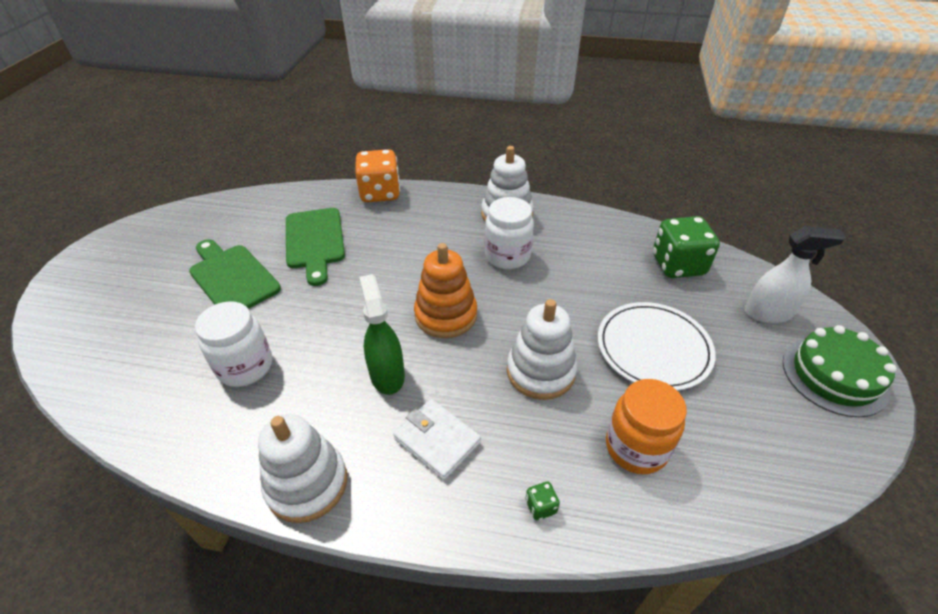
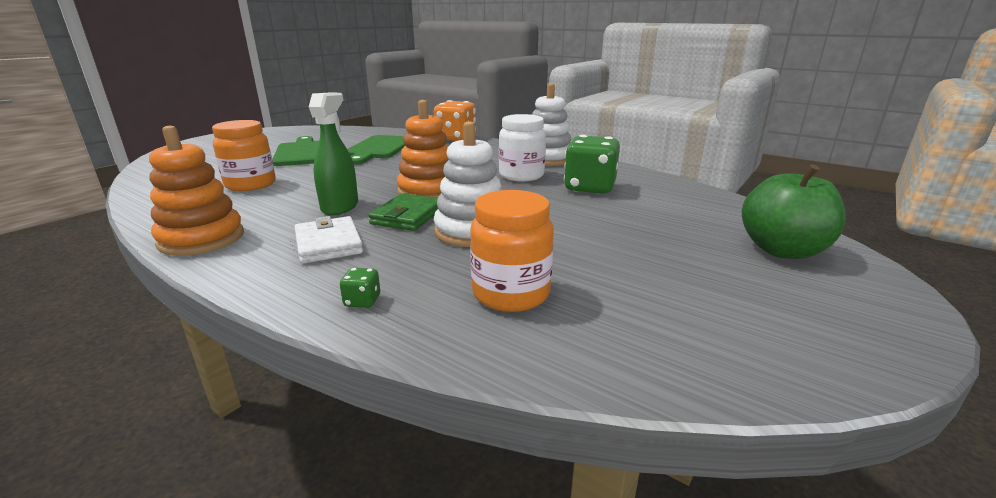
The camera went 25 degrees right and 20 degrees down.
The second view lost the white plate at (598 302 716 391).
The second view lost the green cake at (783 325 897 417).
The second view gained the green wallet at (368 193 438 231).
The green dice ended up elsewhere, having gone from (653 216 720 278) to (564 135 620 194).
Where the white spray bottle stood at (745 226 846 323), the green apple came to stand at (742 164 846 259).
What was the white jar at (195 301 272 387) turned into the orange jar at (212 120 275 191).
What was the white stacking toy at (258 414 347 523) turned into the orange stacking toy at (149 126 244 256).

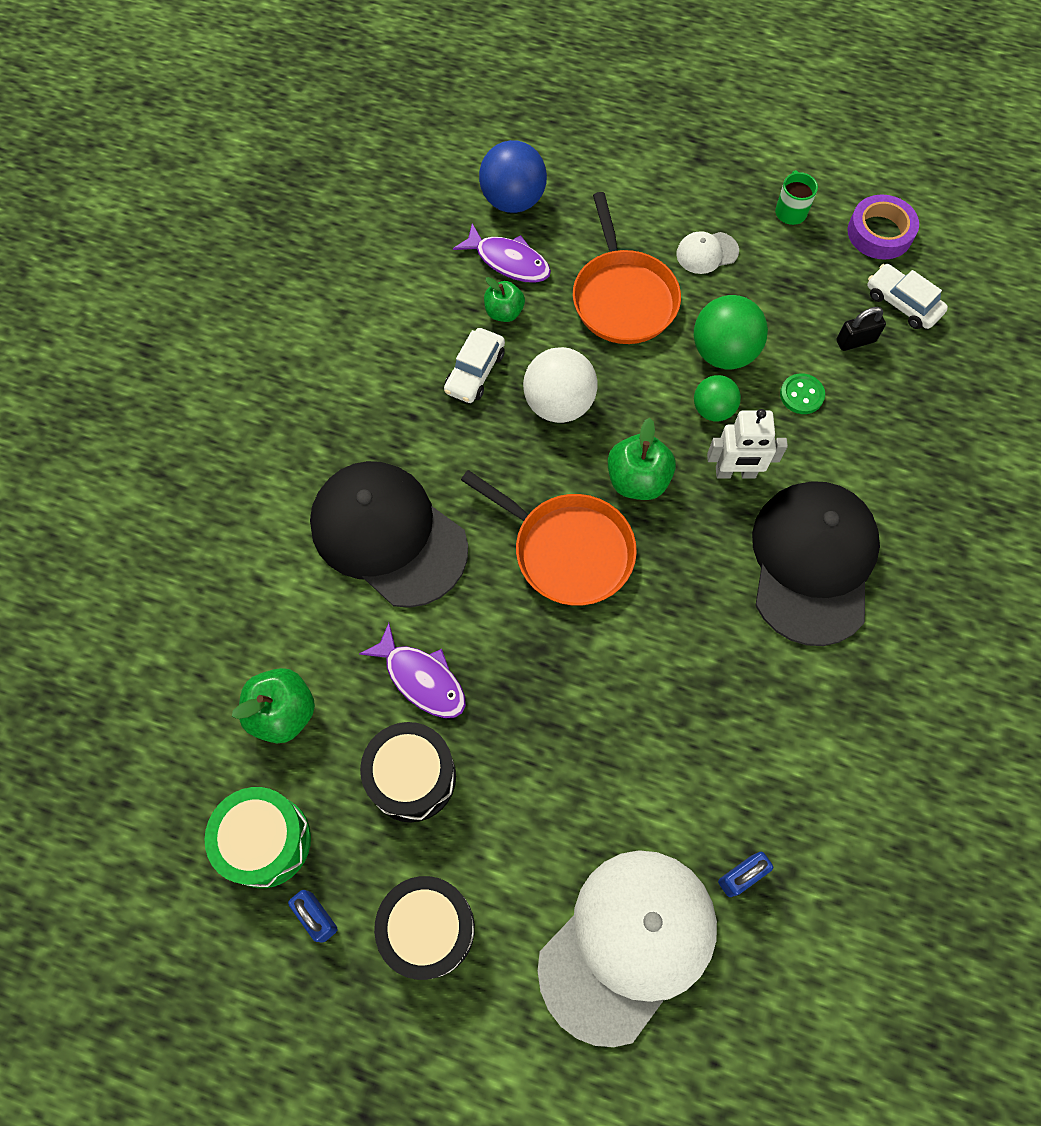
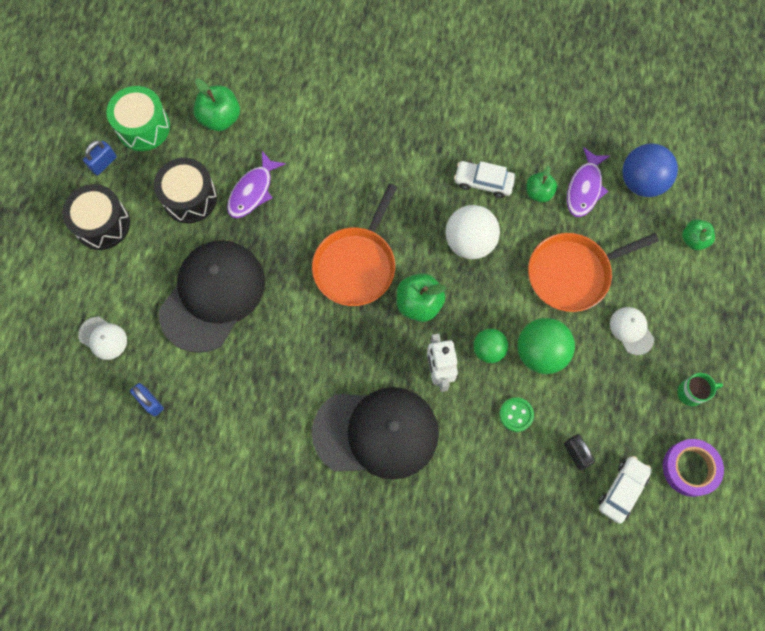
The camera went 80 degrees right and 5 degrees up.
The second view gained the green apple at (682 219 715 250).
The black cap ended up elsewhere, having gone from (310 461 468 608) to (159 240 265 353).
The size of the white cap at (538 850 717 1047) changed by a factor of 0.42.

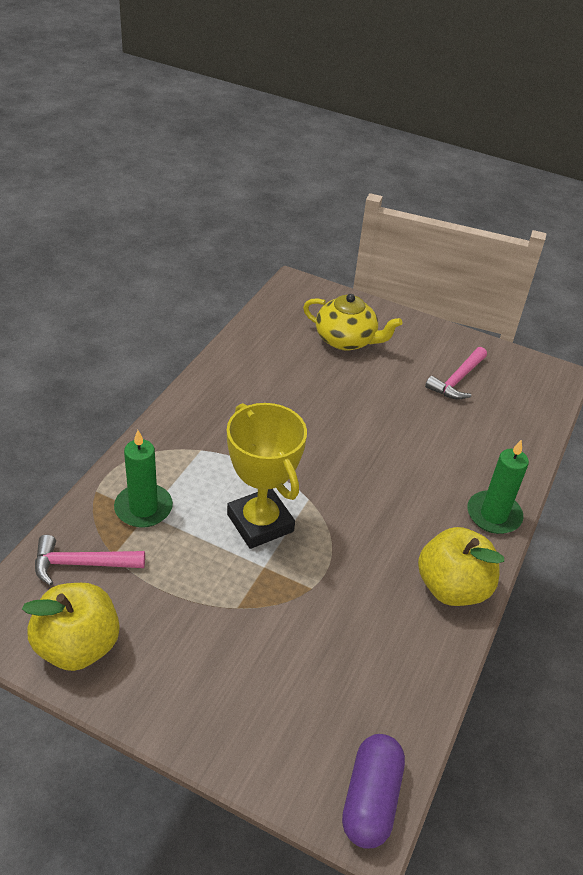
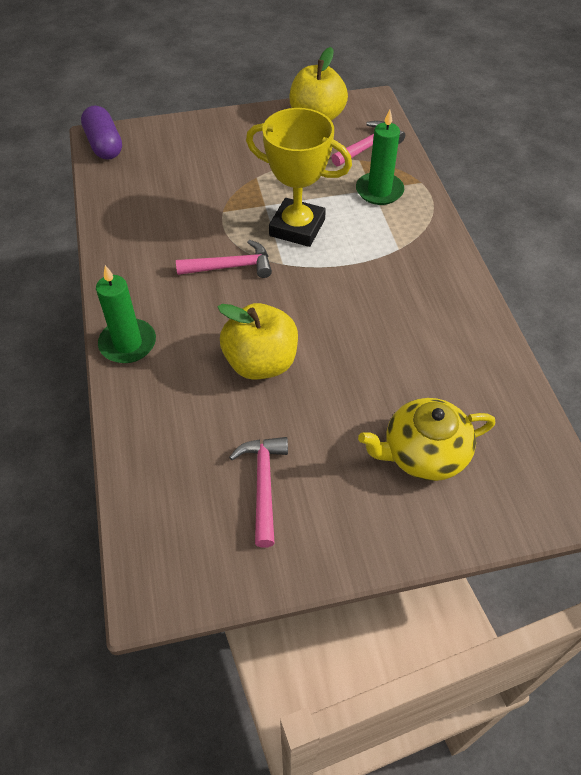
The camera went 145 degrees right and 10 degrees up.
The second view gained the pink hammer at (176 240 272 278).
The yellow apple ended up elsewhere, having gone from (418 527 504 606) to (218 303 298 380).

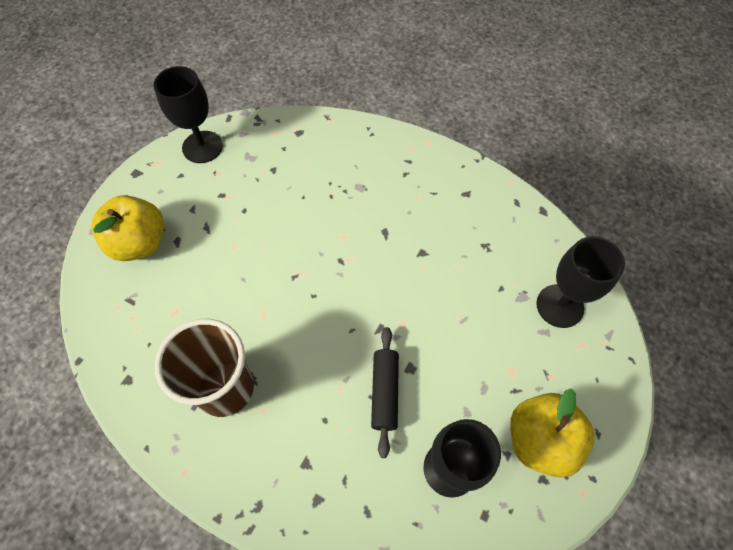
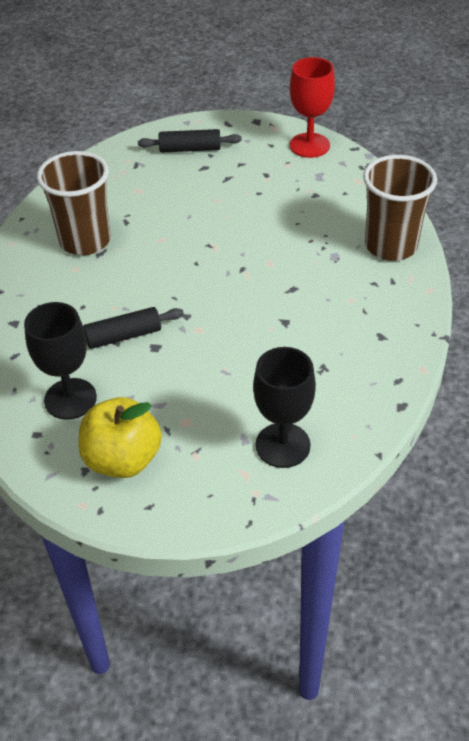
The camera went 70 degrees right and 15 degrees down.
The second view gained the brown cup at (363 155 437 261).
Where the yellow apple stood at (91 195 164 261), the black rolling pin came to stand at (138 129 242 153).
What was the black goblet at (154 66 223 163) turned into the red goblet at (290 57 335 158).

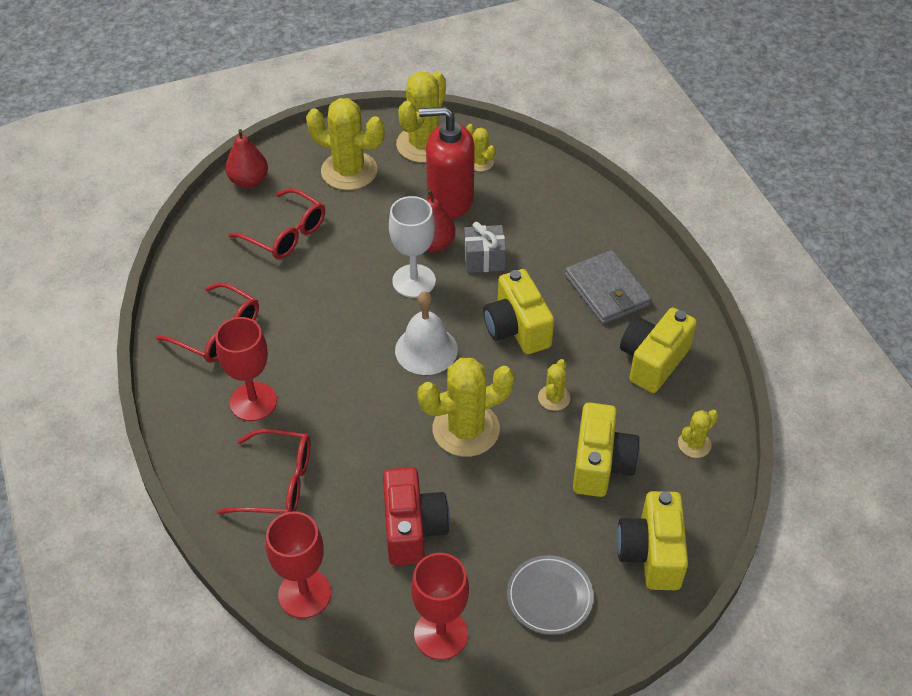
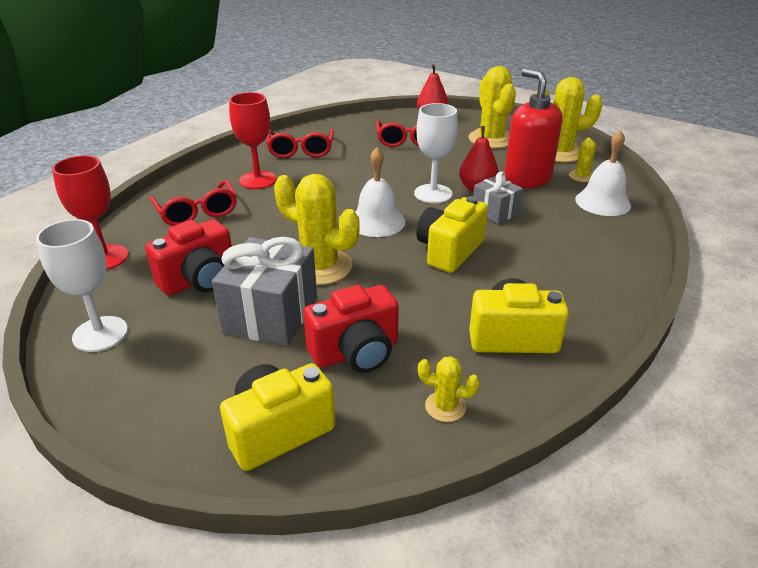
The camera went 55 degrees right and 15 degrees down.
The second view lost the grey plate at (507 555 594 635).
The second view lost the yellow cactus at (538 359 570 411).
The second view lost the grey wallet at (565 250 652 324).
The second view gained the grey gift at (212 237 317 346).
The second view gained the white bell at (575 130 631 216).
What was the red goblet at (411 553 469 660) turned into the white goblet at (36 219 128 352).
What was the yellow camera at (573 402 640 497) turned into the red camera at (303 285 399 373).

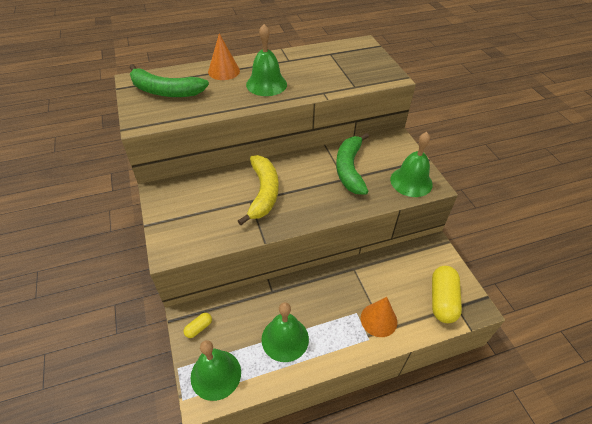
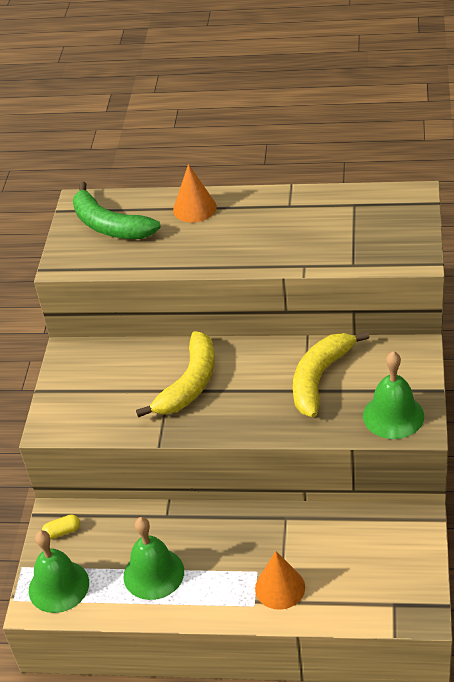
The camera went 30 degrees right and 5 degrees down.
The second view lost the green bell at (246 24 287 96).
The second view lost the yellow capsule at (432 266 462 323).
What was the green banana at (336 133 369 195) turned into the yellow banana at (293 331 370 417).

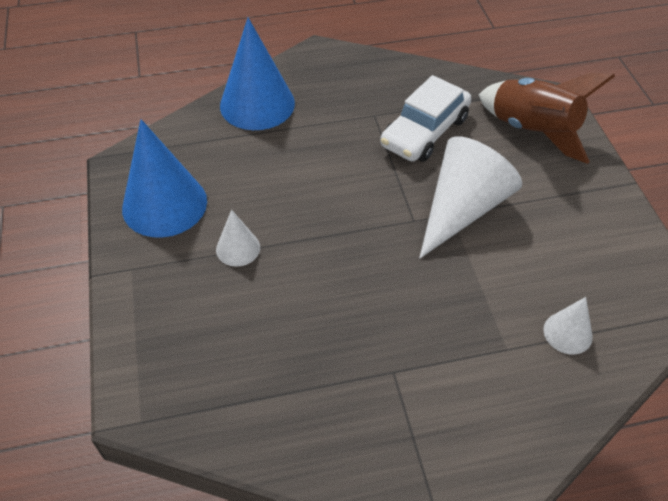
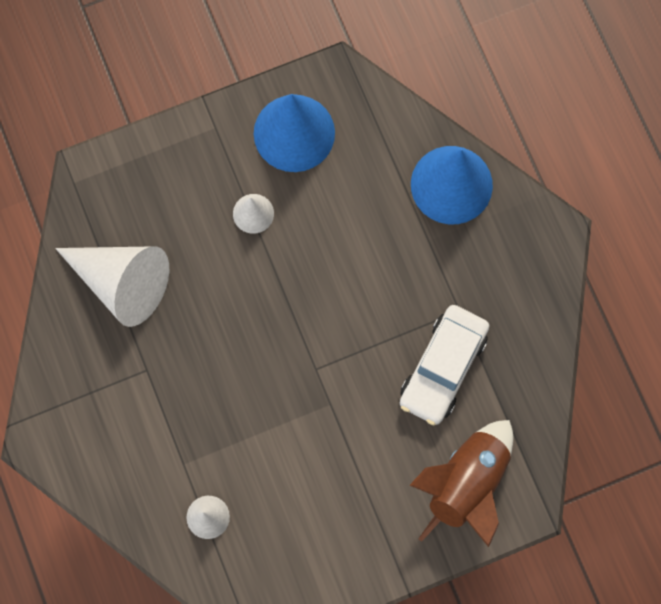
The camera went 80 degrees right and 25 degrees up.
The white cone ended up elsewhere, having gone from (419 136 522 258) to (56 246 169 327).
The white car at (380 75 472 162) ended up facing another way, 90 degrees counterclockwise from before.

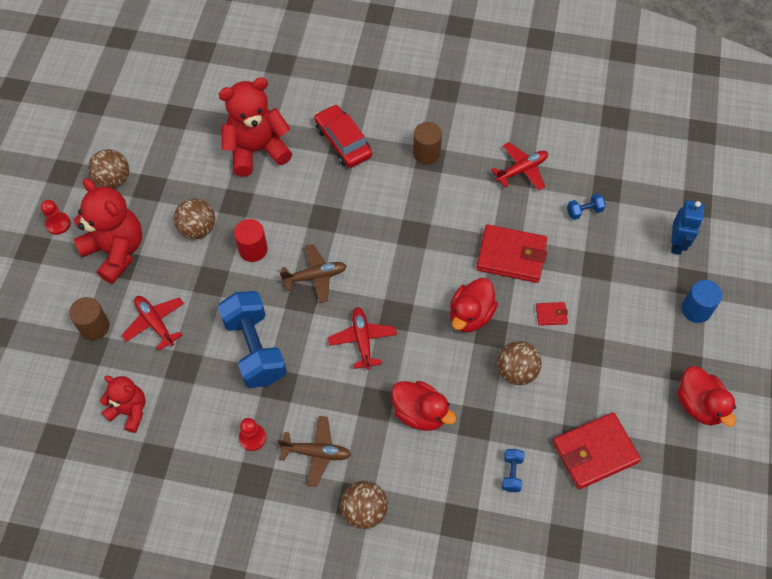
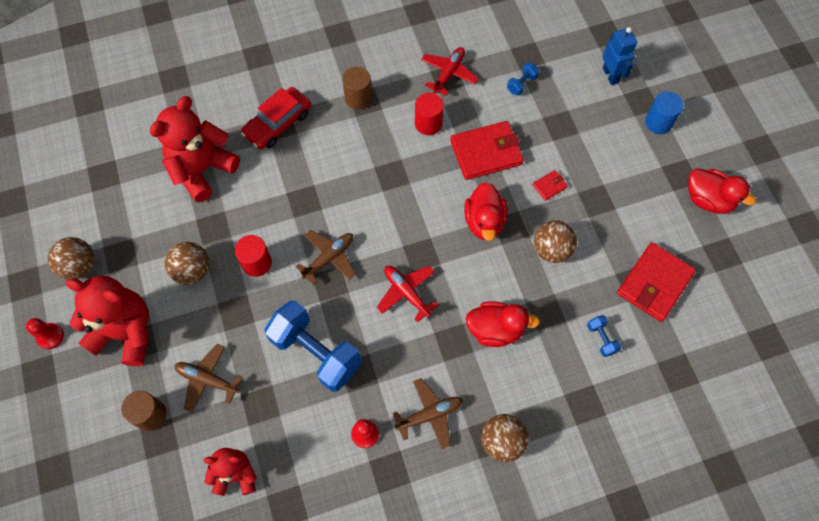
The camera went 30 degrees left and 5 degrees up.
The second view gained the red cylinder at (415 93 444 135).
What was the red plane at (122 296 184 351) turned into the brown plane at (175 344 243 413).
The red car at (314 104 372 168) ended up facing another way, 75 degrees counterclockwise from before.

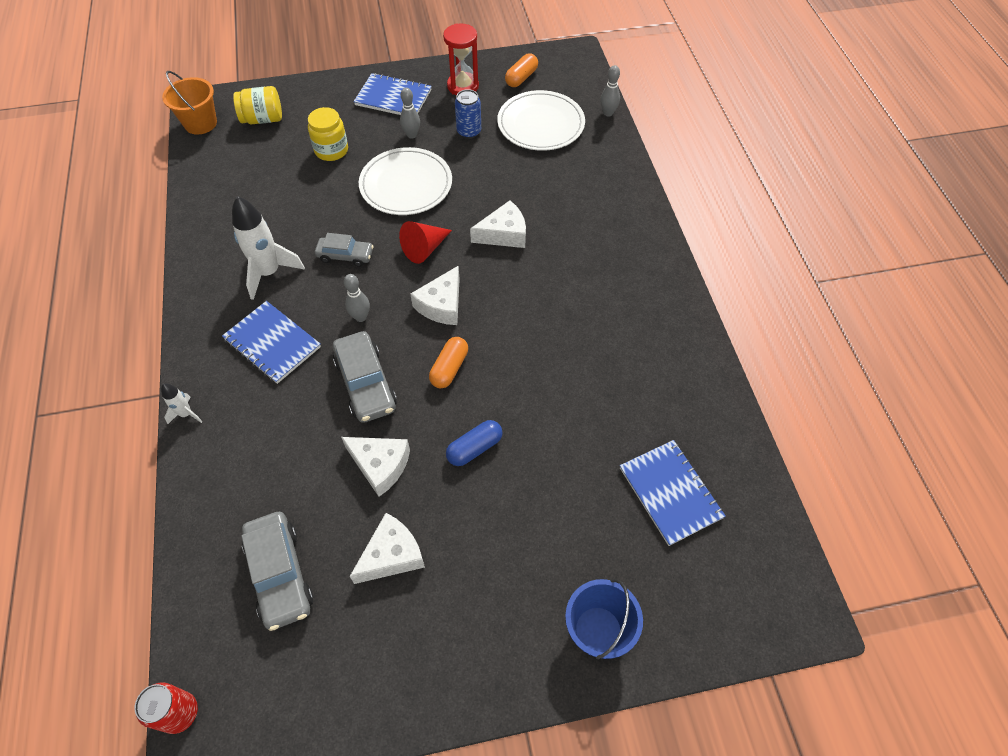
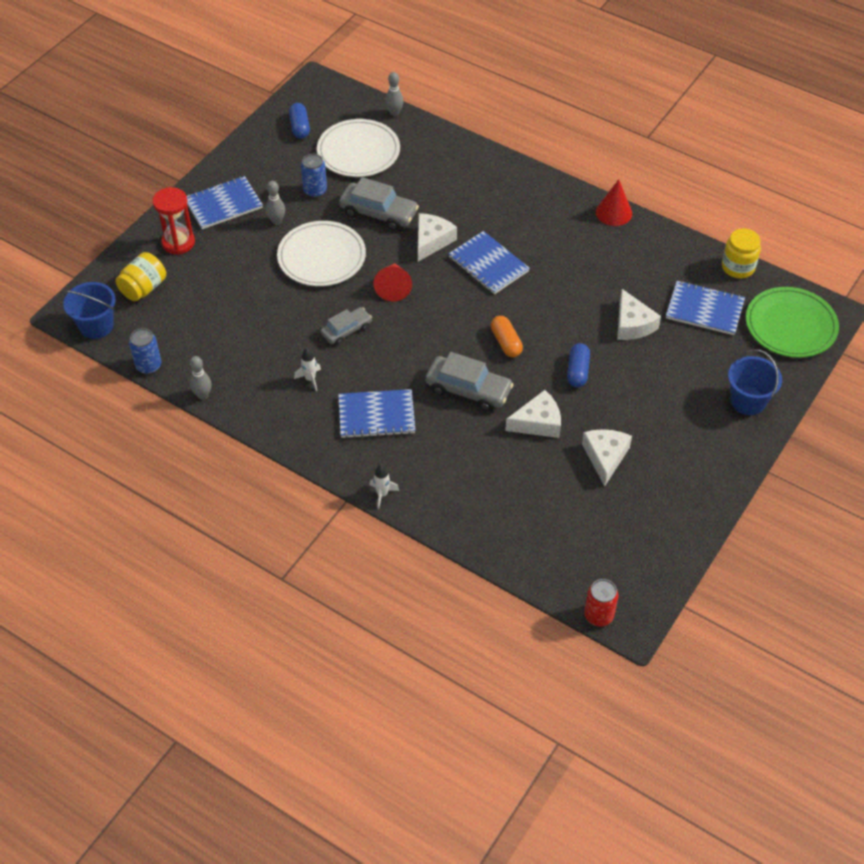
The camera went 45 degrees left and 5 degrees down.
The second view gained the blue can at (129 328 161 374).
The second view gained the blue notebook at (448 231 530 294).
The second view gained the red cone at (596 179 632 226).
The second view gained the green plate at (746 287 839 358).
The grey car ended up elsewhere, having gone from (242 511 314 631) to (339 177 419 231).
The yellow jar ended up elsewhere, having gone from (308 107 348 161) to (722 228 761 278).
The grey bowling pin ended up elsewhere, having gone from (344 274 370 322) to (190 356 212 400).
The white cheese ended up elsewhere, having gone from (411 266 460 325) to (617 289 661 340).
The red hourglass ended up elsewhere, having gone from (443 23 479 95) to (152 187 195 255).
What was the orange bucket at (162 71 217 135) turned into the blue bucket at (63 282 115 339).
What was the orange capsule at (505 53 538 87) turned into the blue capsule at (289 103 310 139).
The size of the white rocket at (232 196 305 300) changed by a factor of 0.50.

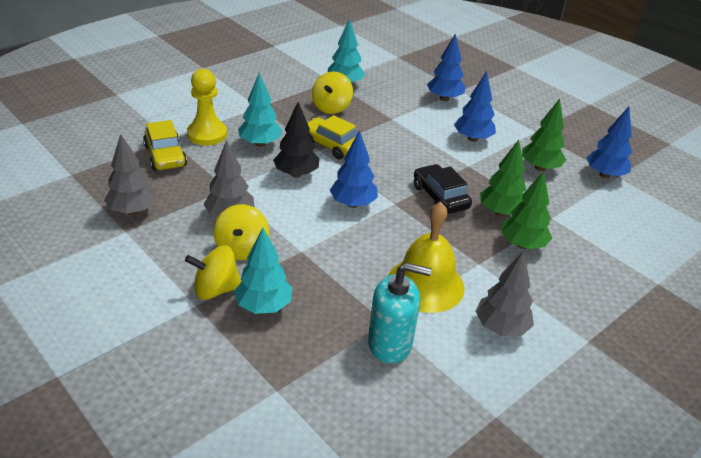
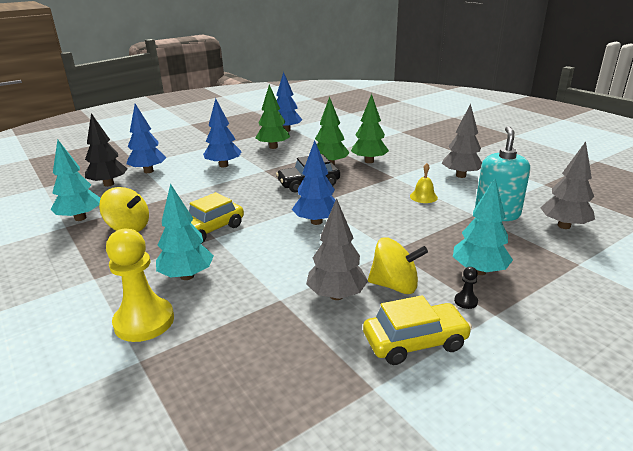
The camera went 80 degrees left and 10 degrees down.
The grey tree ended up elsewhere, having gone from (104 134 156 215) to (540 141 595 229).
The yellow car ended up elsewhere, having gone from (143 120 187 170) to (363 295 472 365).
The black tree ended up elsewhere, having gone from (273 102 319 177) to (85 113 128 187).
Where the yellow spinning top stood at (185 245 241 300), the black pawn came to stand at (454 267 478 309).
The size of the yellow bell at (388 202 465 313) changed by a factor of 0.43.

